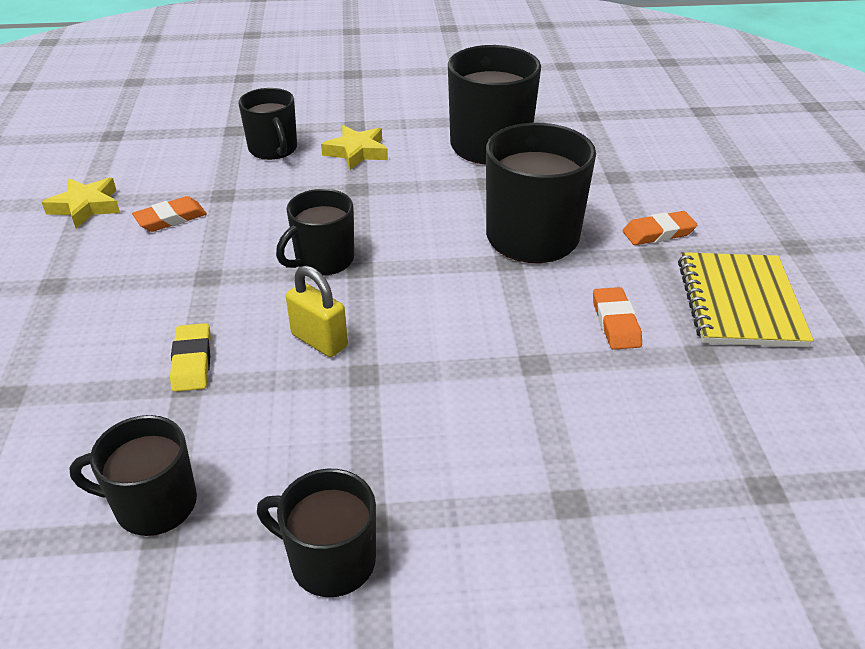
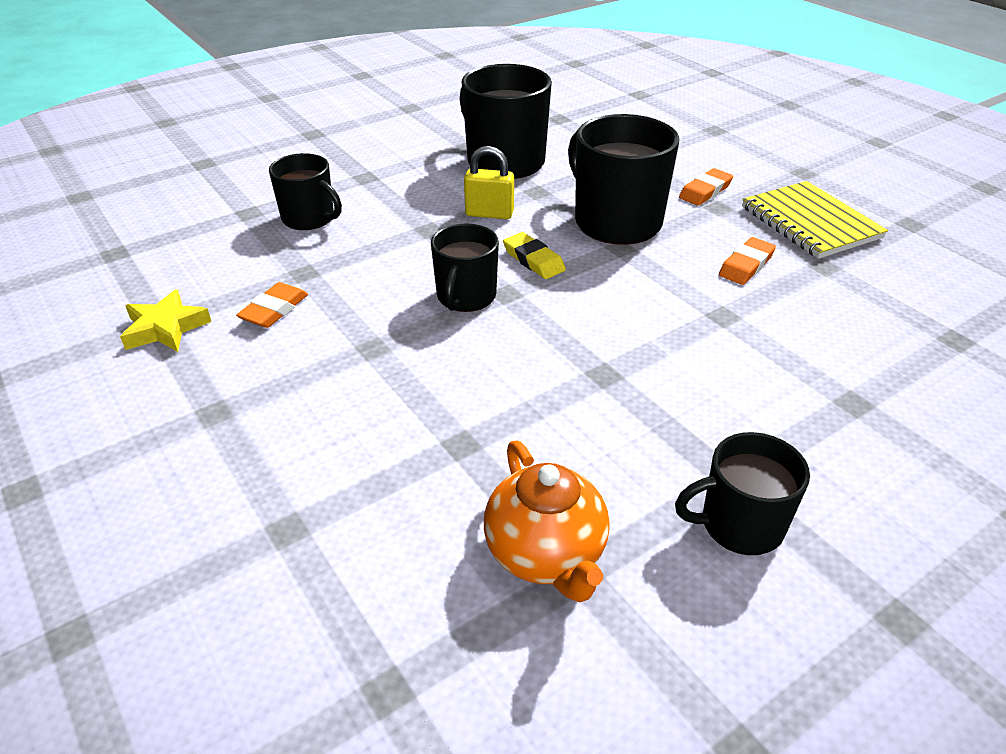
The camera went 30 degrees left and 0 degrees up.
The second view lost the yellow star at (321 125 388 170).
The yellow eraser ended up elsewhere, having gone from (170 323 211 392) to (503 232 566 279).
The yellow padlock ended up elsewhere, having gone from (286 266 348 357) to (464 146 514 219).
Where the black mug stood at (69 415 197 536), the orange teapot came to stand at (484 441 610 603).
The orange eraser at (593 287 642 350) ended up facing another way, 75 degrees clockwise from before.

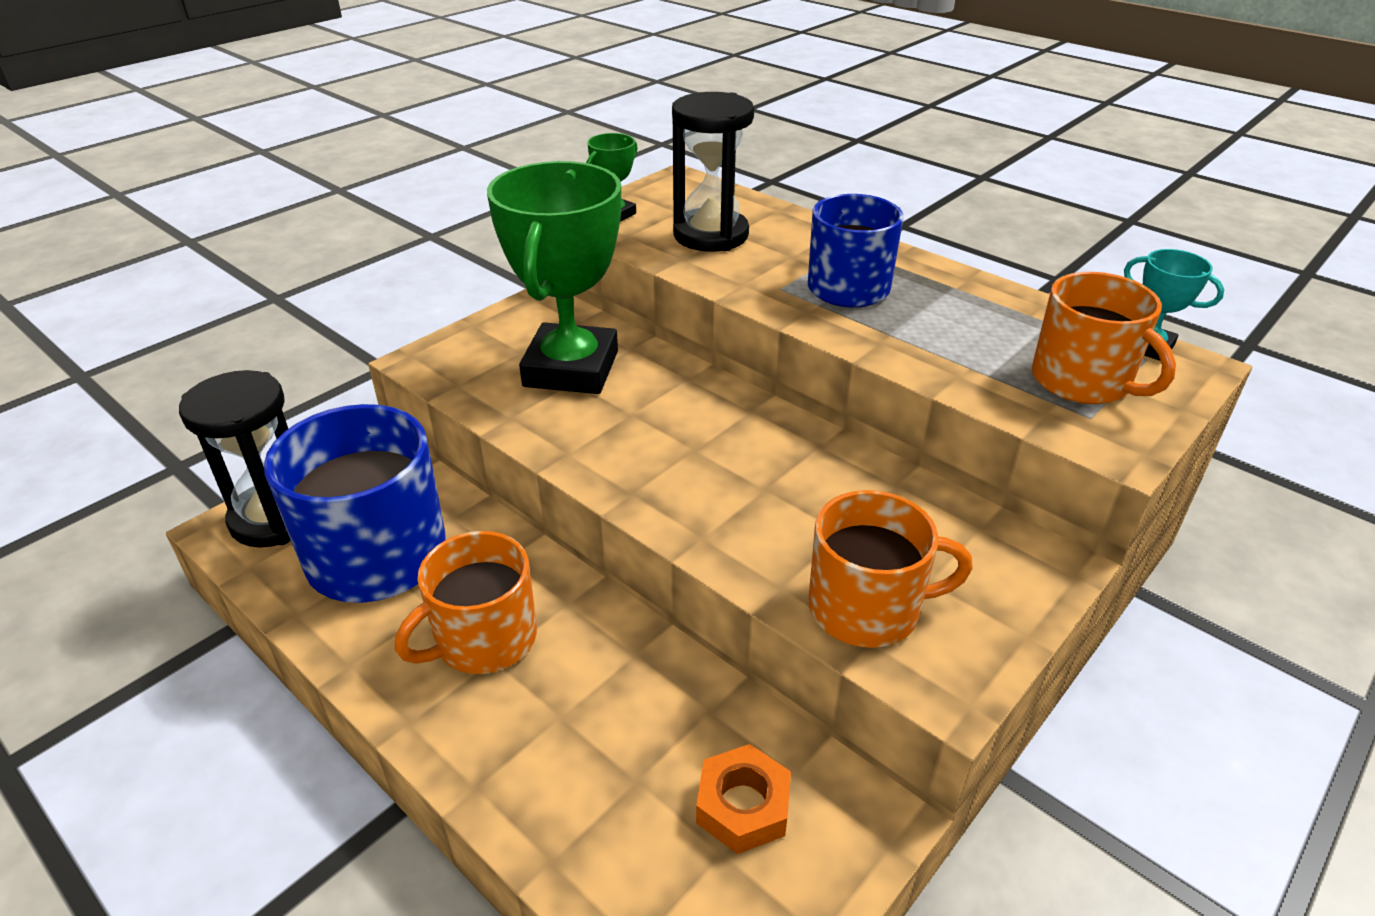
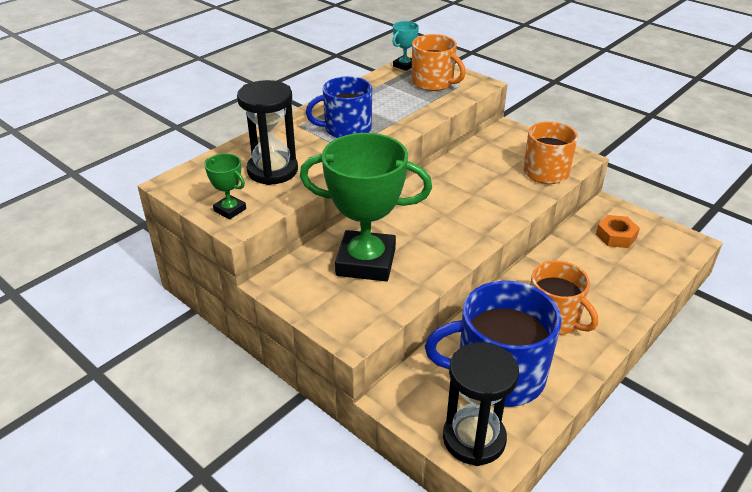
The camera went 90 degrees left and 0 degrees up.
The orange mug at (1032 272 1176 404) ended up facing another way, 75 degrees clockwise from before.

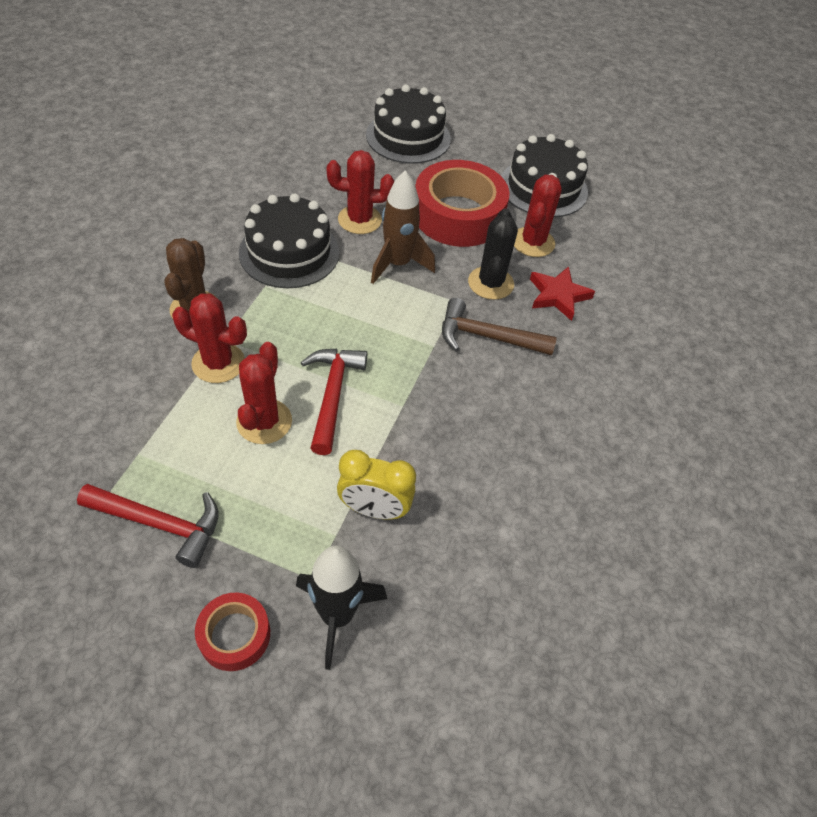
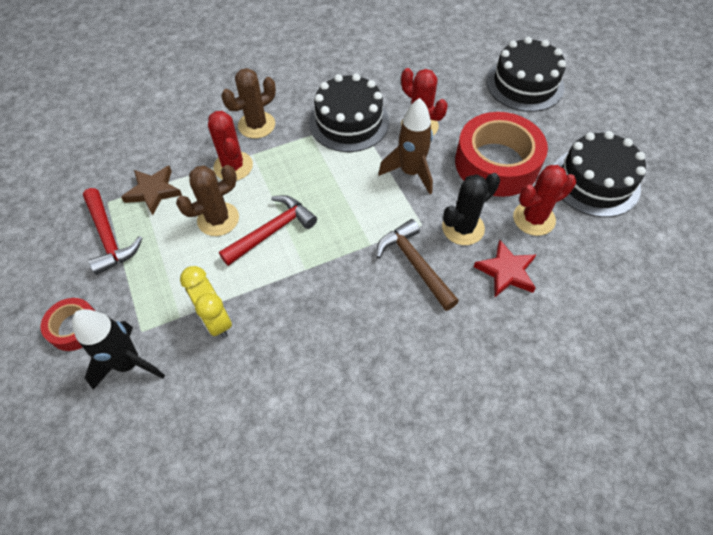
The camera went 50 degrees right and 5 degrees up.
The second view gained the brown star at (121 166 182 215).
What was the red cactus at (236 342 292 444) turned into the brown cactus at (176 165 239 236).

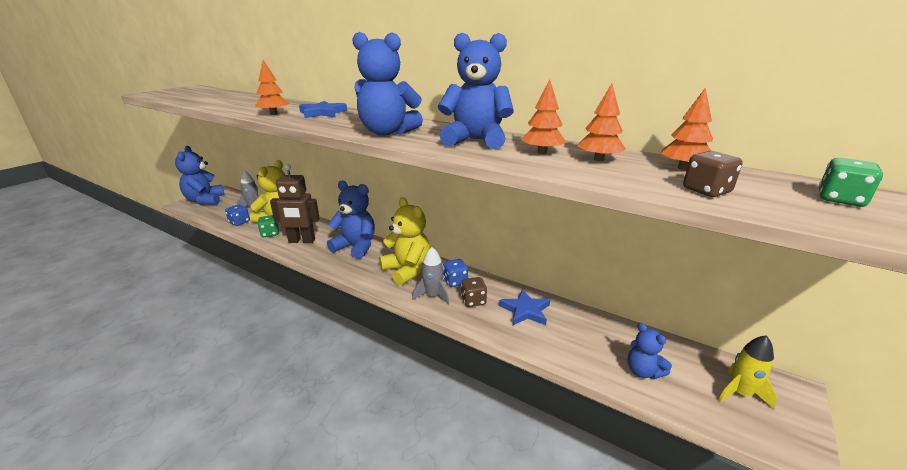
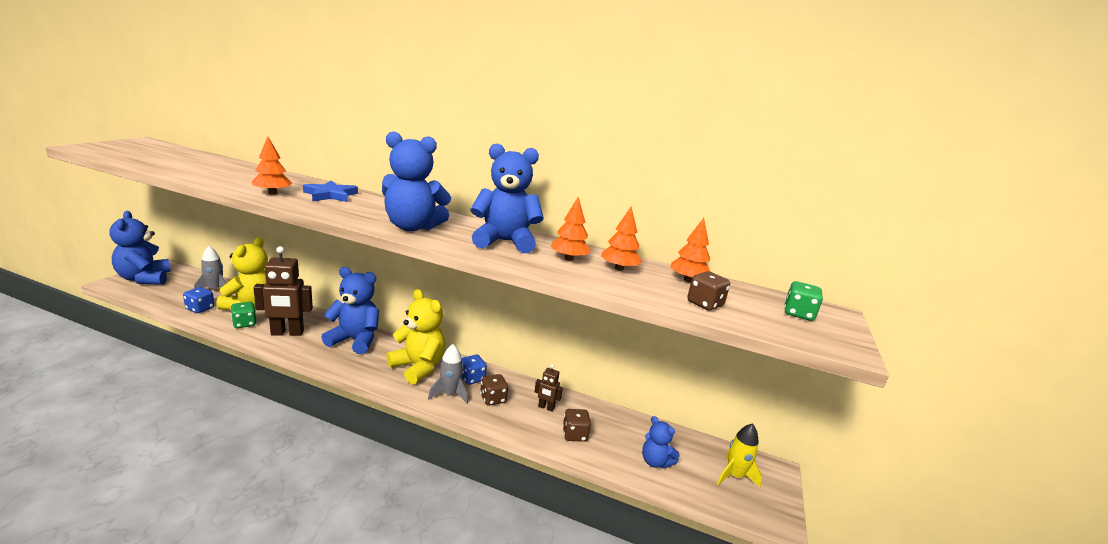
The camera went 15 degrees left and 5 degrees down.
The second view gained the brown dice at (563 409 591 442).
Where the blue star stood at (499 289 550 325), the brown robot came to stand at (534 364 563 411).

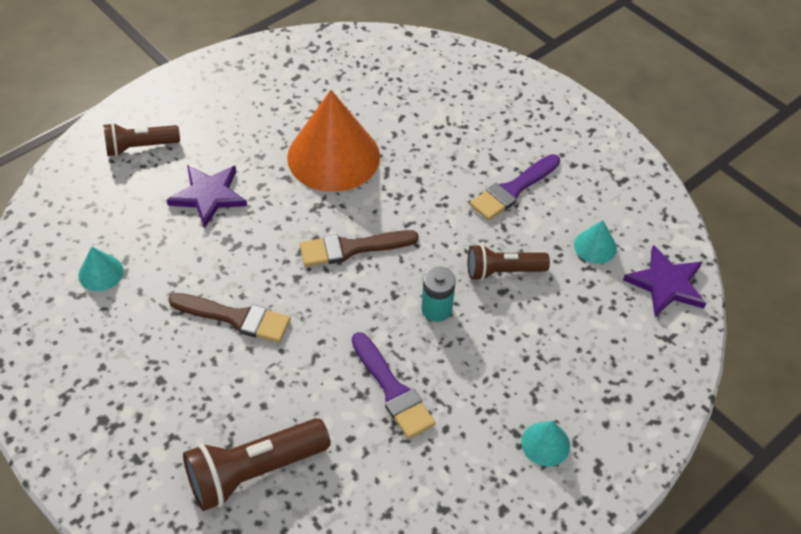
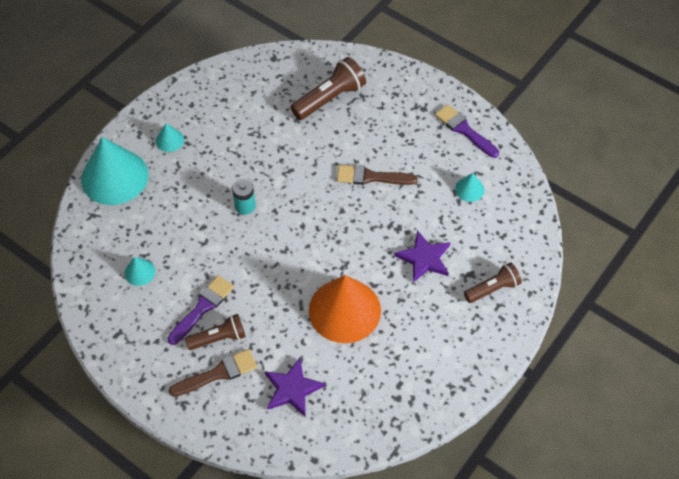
The camera went 170 degrees right and 5 degrees up.
The second view gained the turquoise cone at (81 137 149 205).
The brown brush ended up elsewhere, having gone from (300 230 419 267) to (169 349 257 397).
The purple brush ended up elsewhere, having gone from (352 332 436 439) to (435 104 499 158).
The brown flashlight ended up elsewhere, having gone from (468 244 550 281) to (185 314 246 350).
The purple star ended up elsewhere, having gone from (623 245 706 317) to (264 358 325 417).

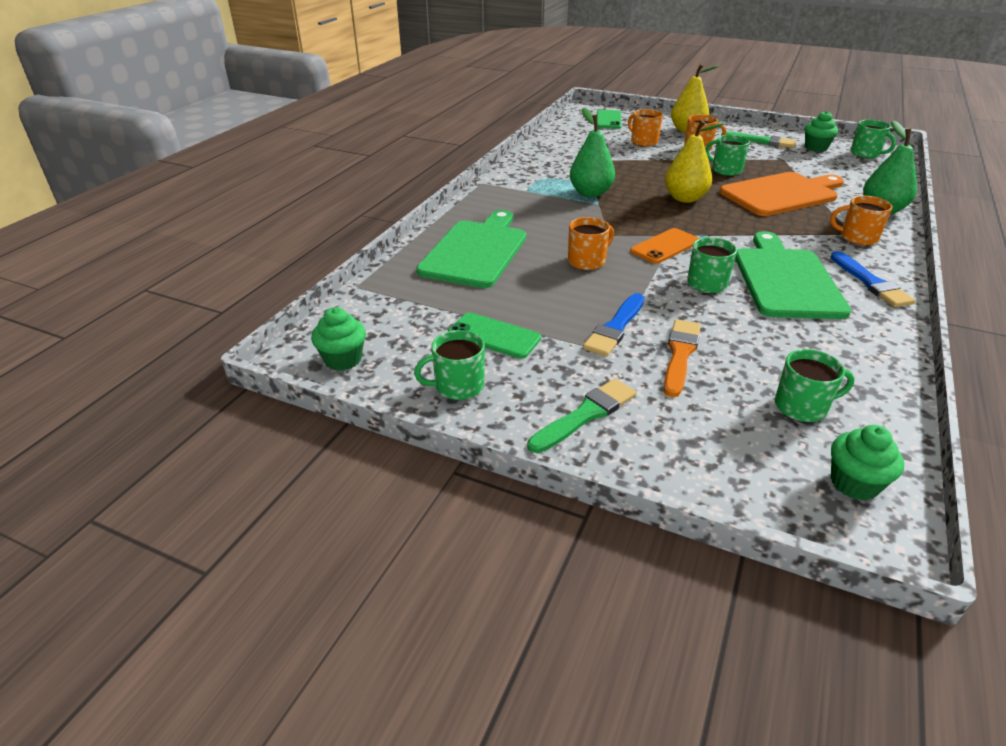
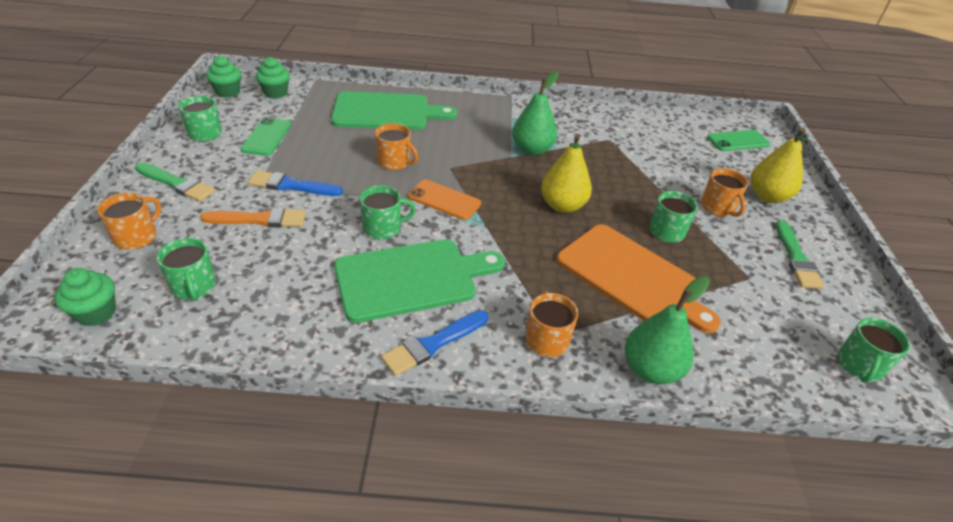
The camera went 65 degrees right and 5 degrees up.
The orange mug ended up elsewhere, having gone from (628 109 663 146) to (97 193 161 250).
The green cupcake ended up elsewhere, having gone from (805 111 838 152) to (256 57 290 99).

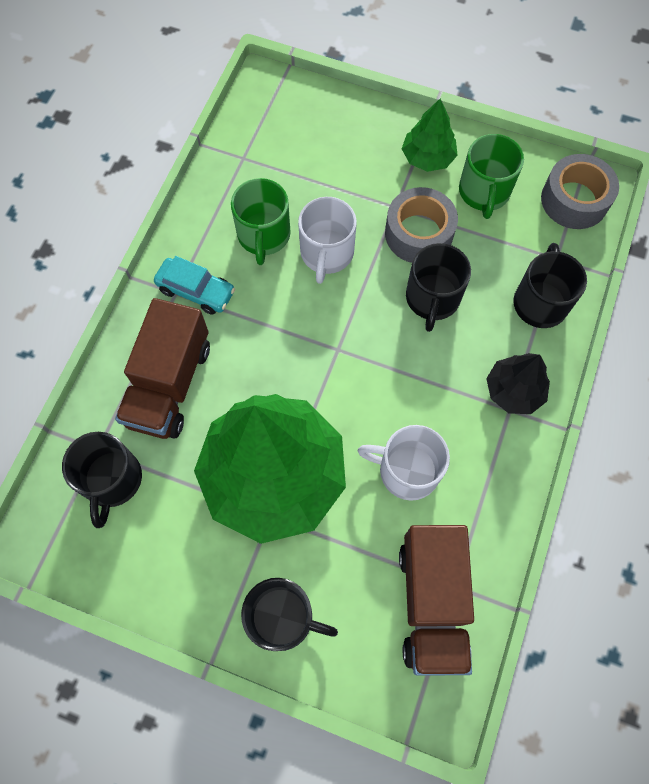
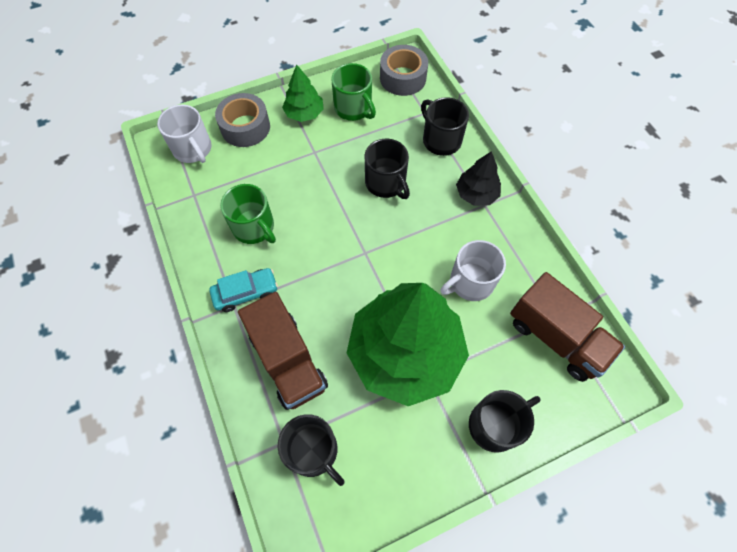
The camera went 45 degrees left and 5 degrees down.
The white mug ended up elsewhere, having gone from (298 197 357 284) to (157 105 212 163).
The grey tape ended up elsewhere, having gone from (385 187 458 263) to (215 93 270 147).

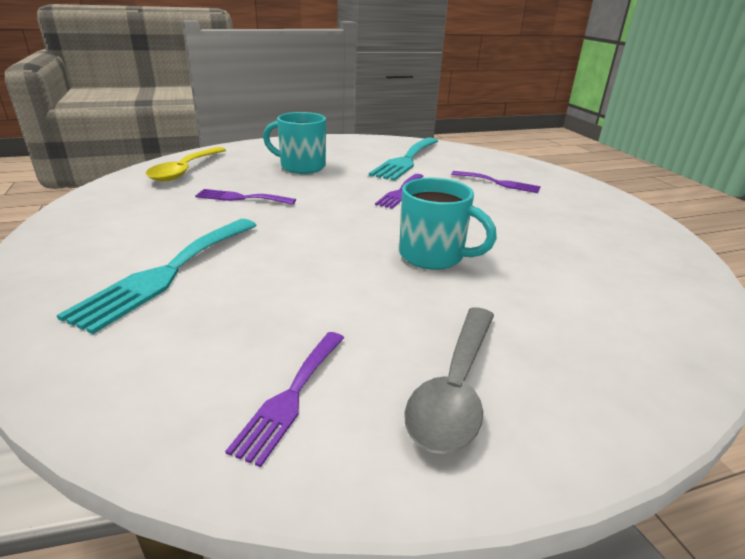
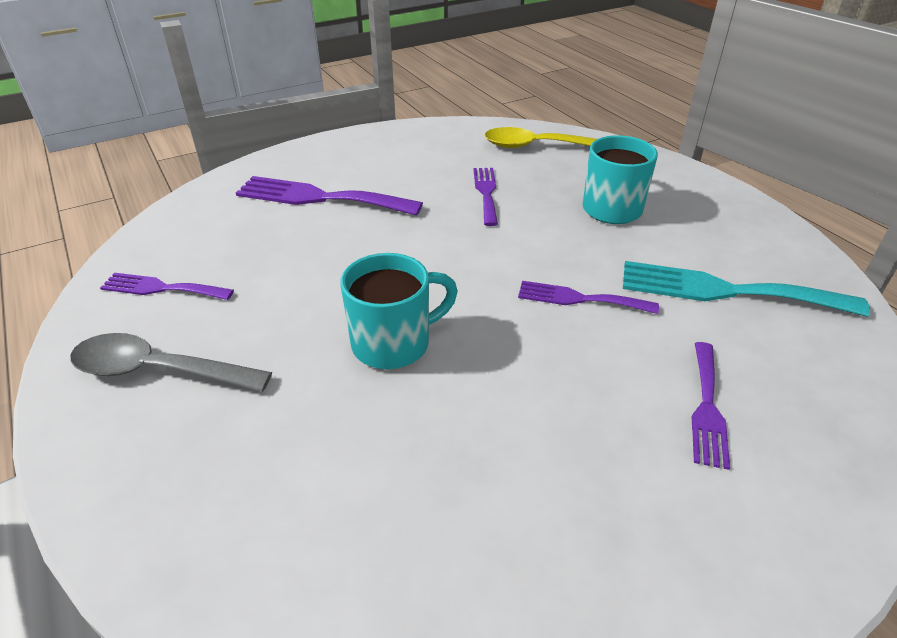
The camera went 80 degrees right and 10 degrees up.
What was the turquoise fork at (56 219 257 334) turned into the purple fork at (236 176 423 216).
The turquoise mug at (399 178 497 270) ended up facing another way, 135 degrees counterclockwise from before.

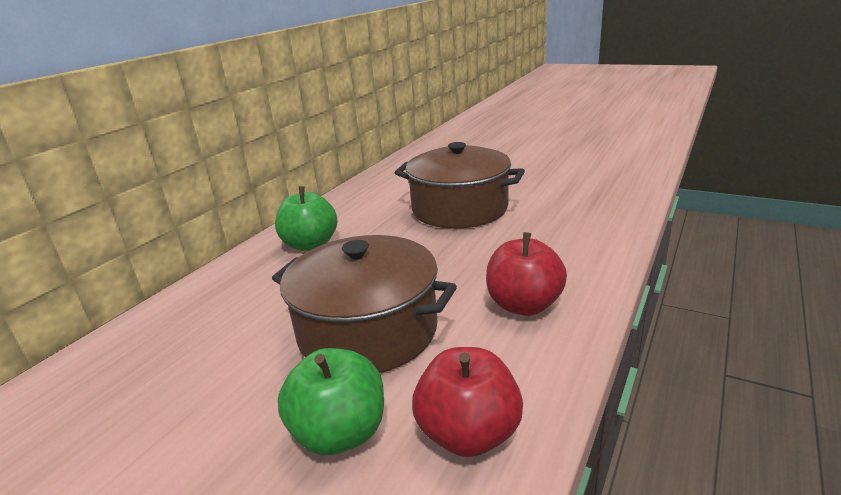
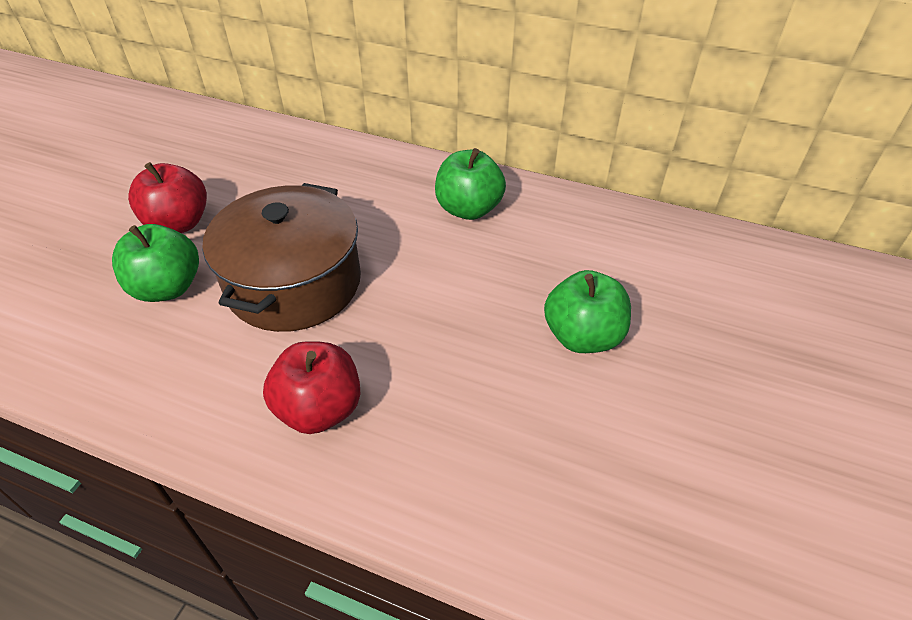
The camera went 80 degrees right and 20 degrees up.
The red apple ended up elsewhere, having gone from (412 347 523 457) to (128 162 207 233).
Where the brown pot stood at (395 142 525 229), the green apple came to stand at (544 270 631 353).

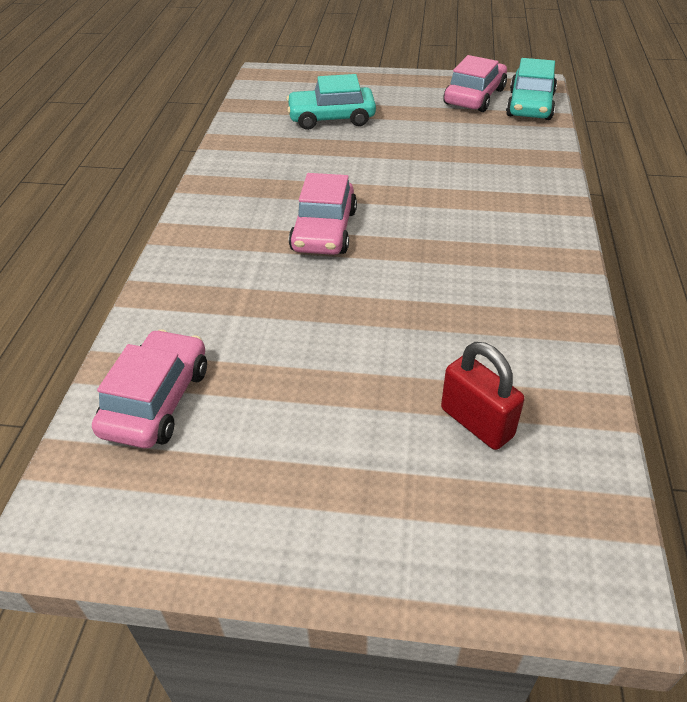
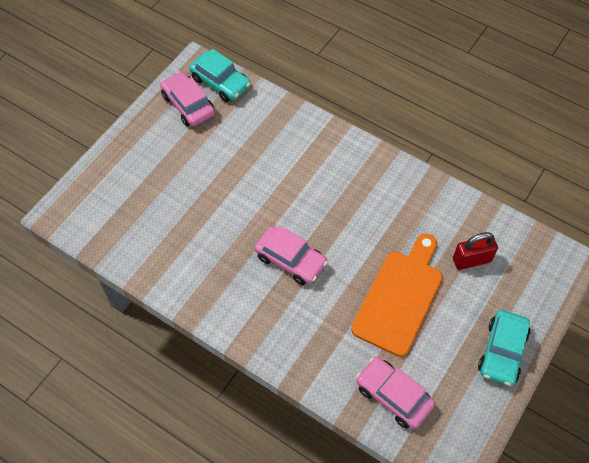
The camera went 65 degrees left and 15 degrees up.
The second view gained the orange cutting board at (351 233 443 357).
The turquoise car ended up elsewhere, having gone from (286 74 376 130) to (478 310 530 386).

